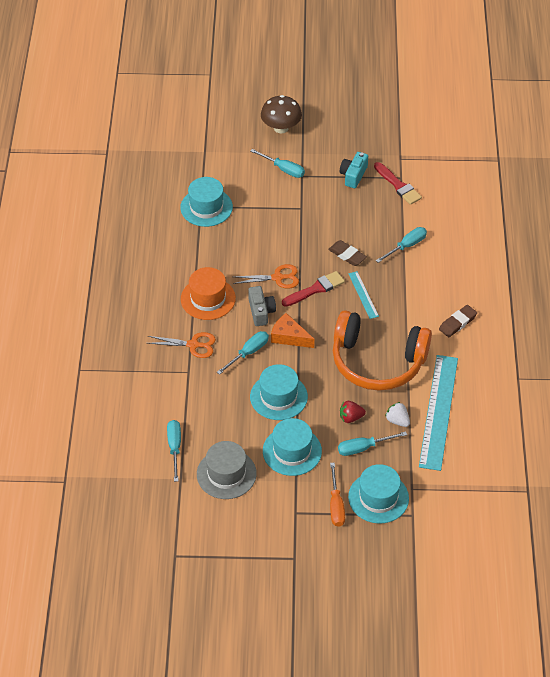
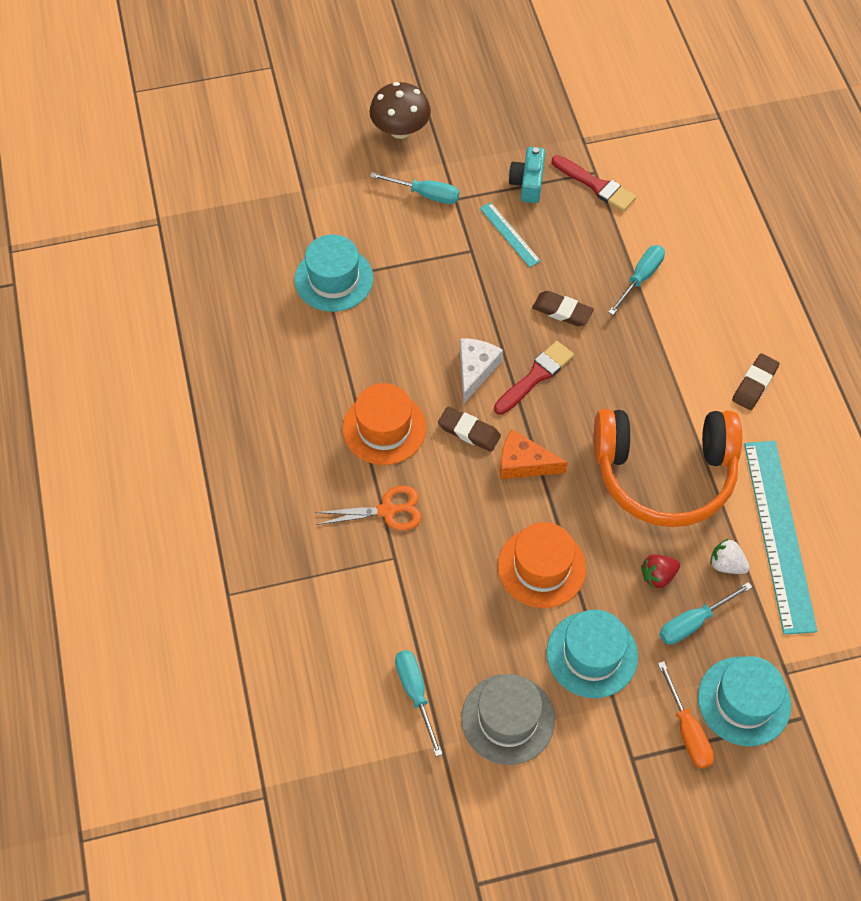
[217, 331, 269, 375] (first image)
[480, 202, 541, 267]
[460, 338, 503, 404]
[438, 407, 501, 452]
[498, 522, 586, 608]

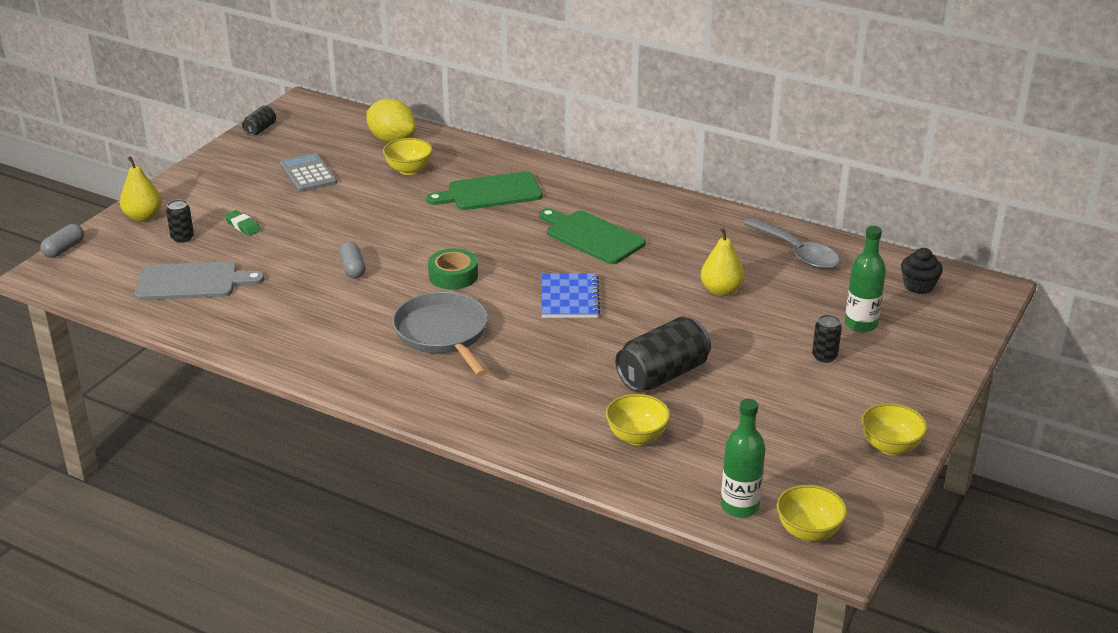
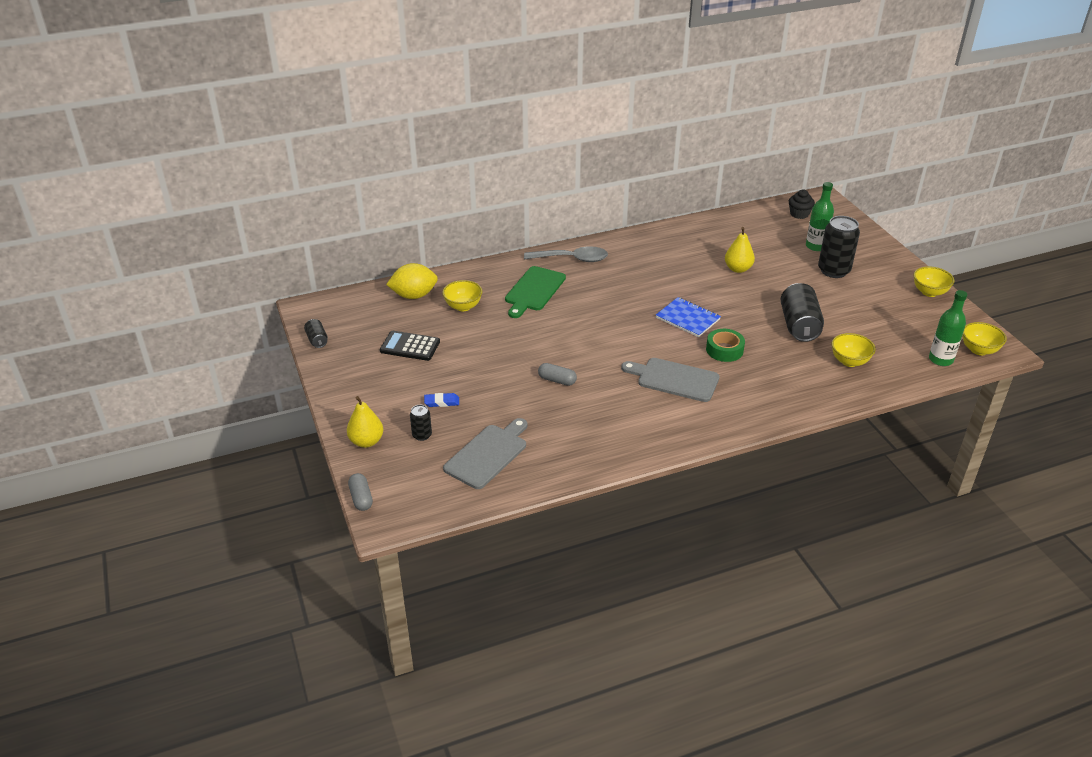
[539, 208, 646, 264] (first image)
[706, 329, 745, 362]
[524, 246, 608, 262]
[621, 358, 719, 402]
[424, 393, 459, 407]
[380, 331, 440, 361]
[818, 216, 860, 278]

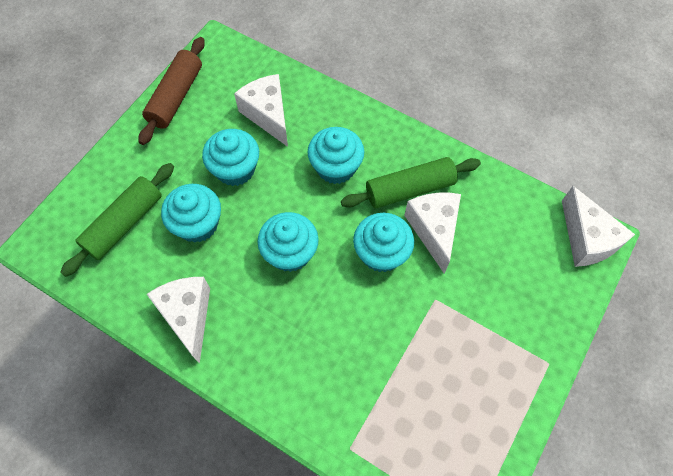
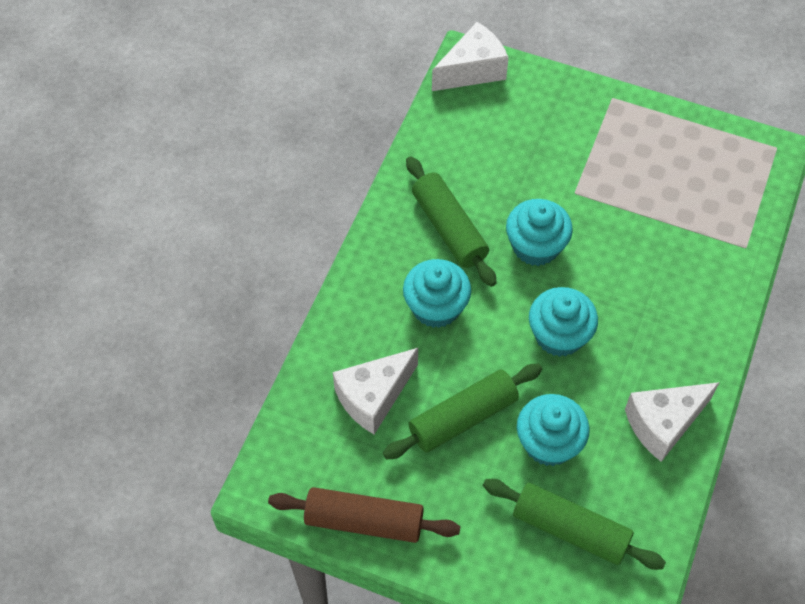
[404, 193, 461, 274] (first image)
[383, 364, 542, 459]

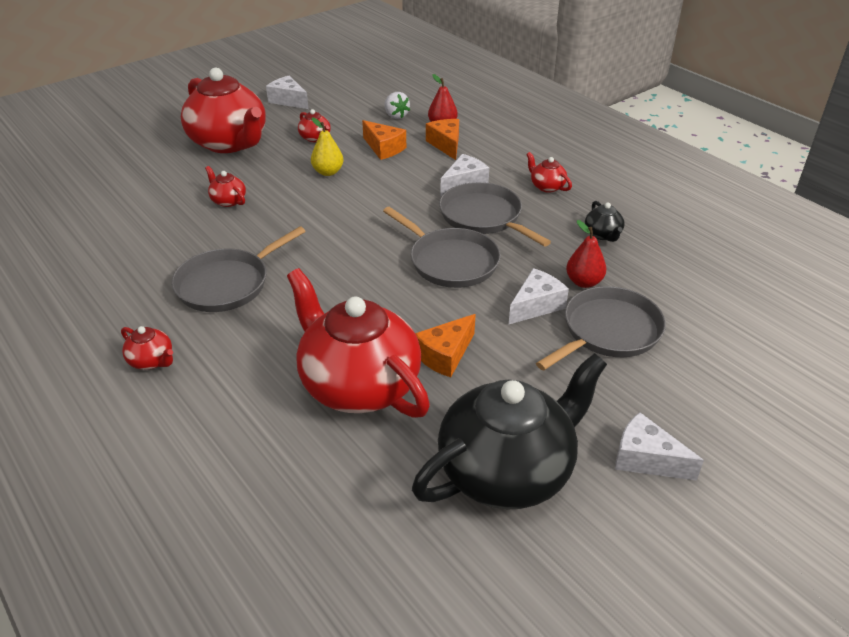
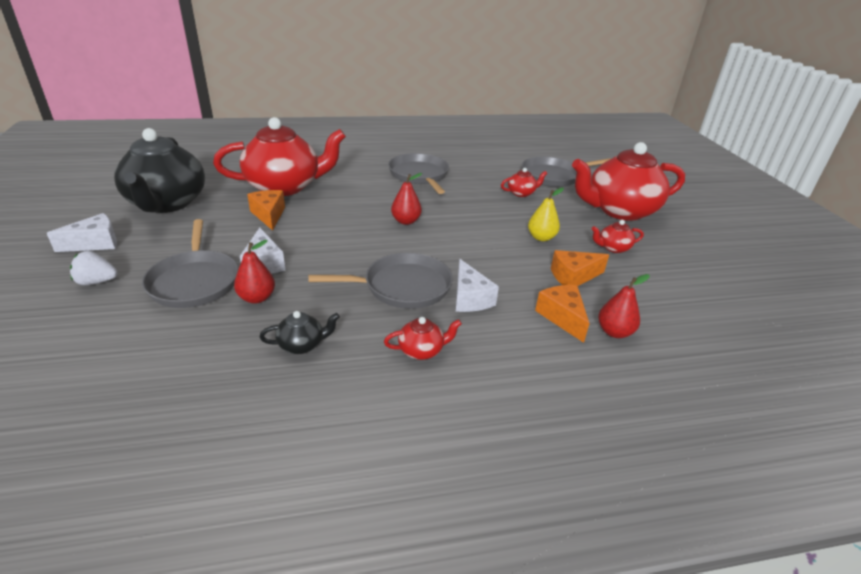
[121, 326, 173, 370] (first image)
[266, 75, 309, 109] (first image)
[391, 173, 422, 225]
[522, 156, 611, 187]
[70, 251, 118, 285]
[535, 285, 590, 343]
[259, 311, 340, 354]

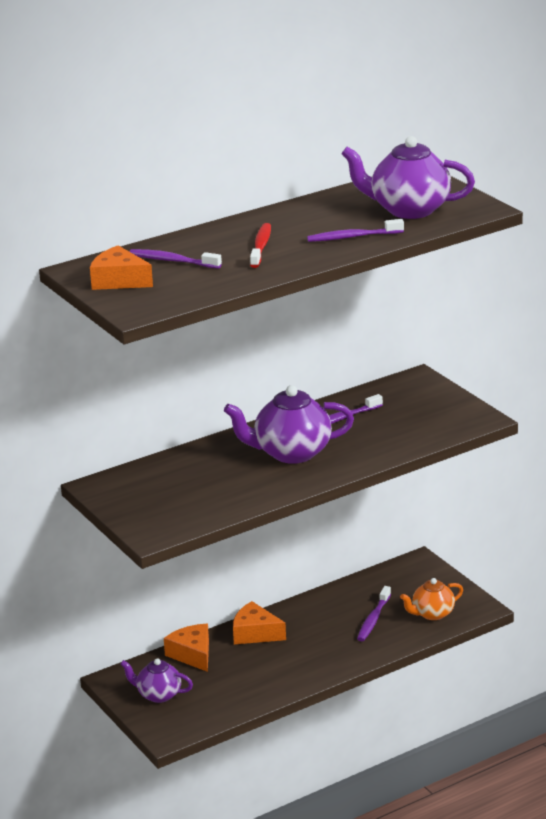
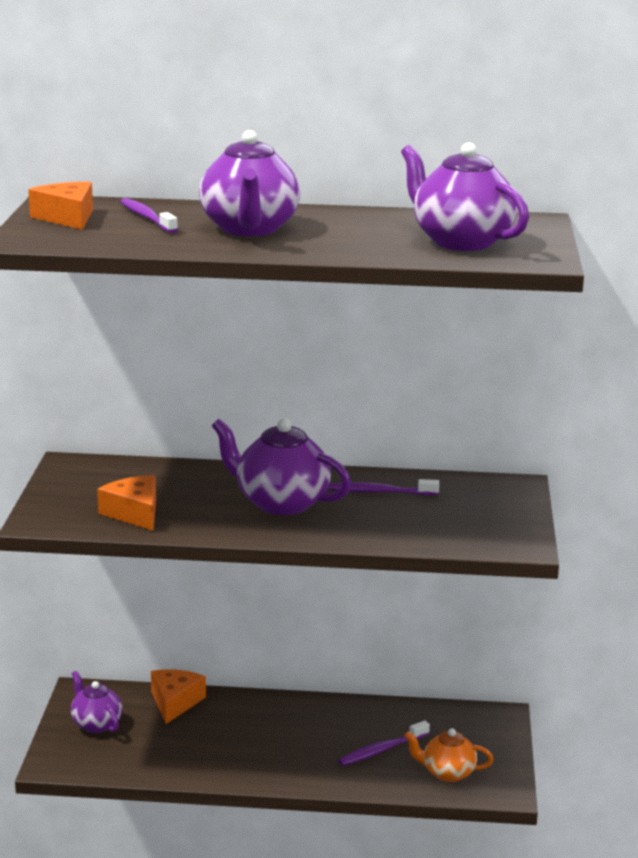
[307, 219, 404, 242] (first image)
[97, 475, 156, 531]
[199, 130, 300, 236]

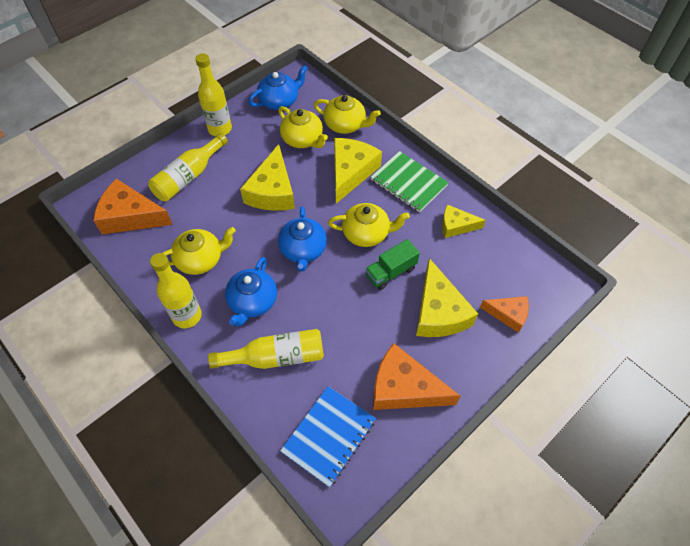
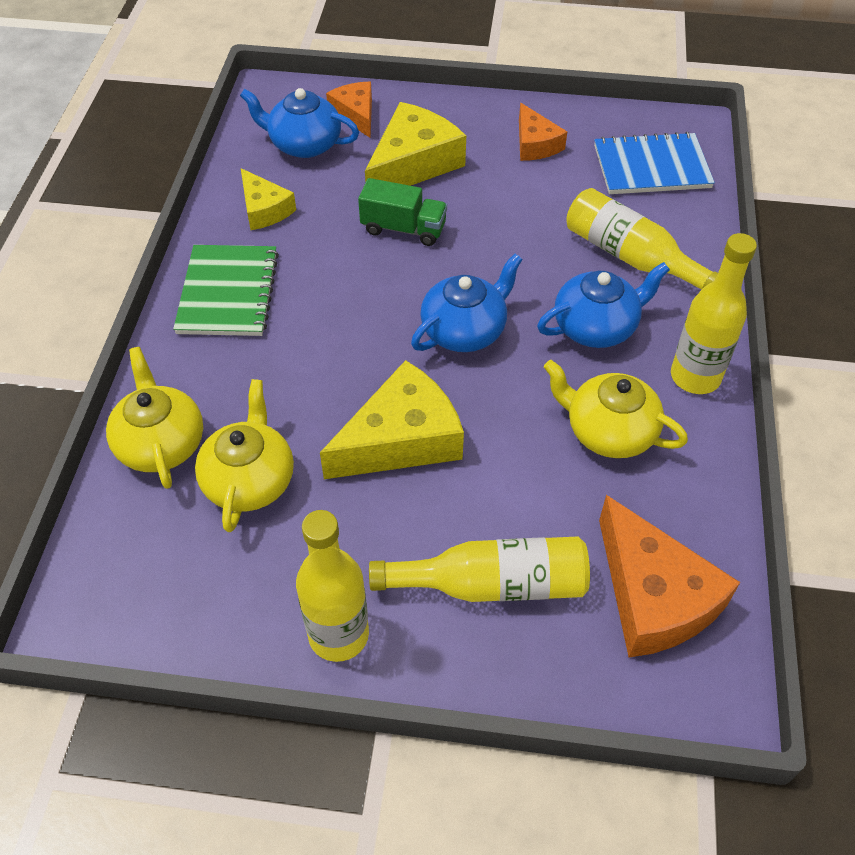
[328, 203, 410, 247] (first image)
[334, 138, 382, 204] (first image)
[240, 88, 359, 158]
[519, 103, 567, 161]

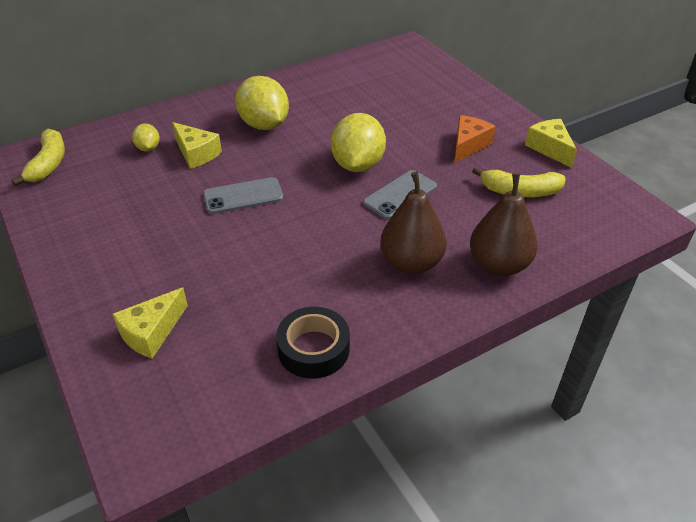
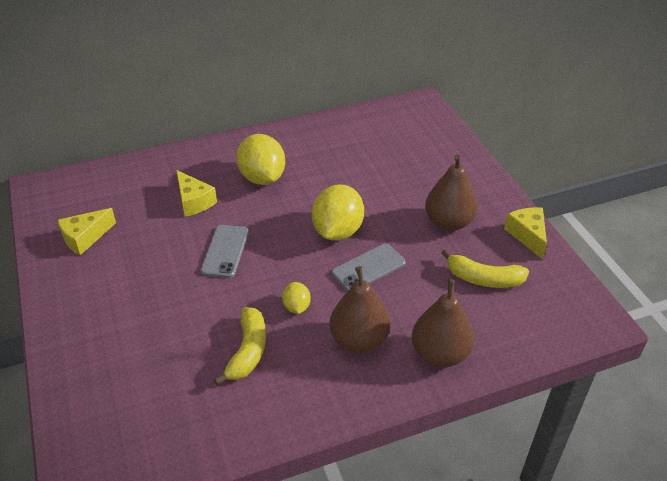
[276, 307, 350, 379] (first image)
[214, 307, 266, 385]
[58, 208, 116, 255]
[282, 282, 311, 314]
[425, 154, 478, 231]
[200, 225, 249, 278]

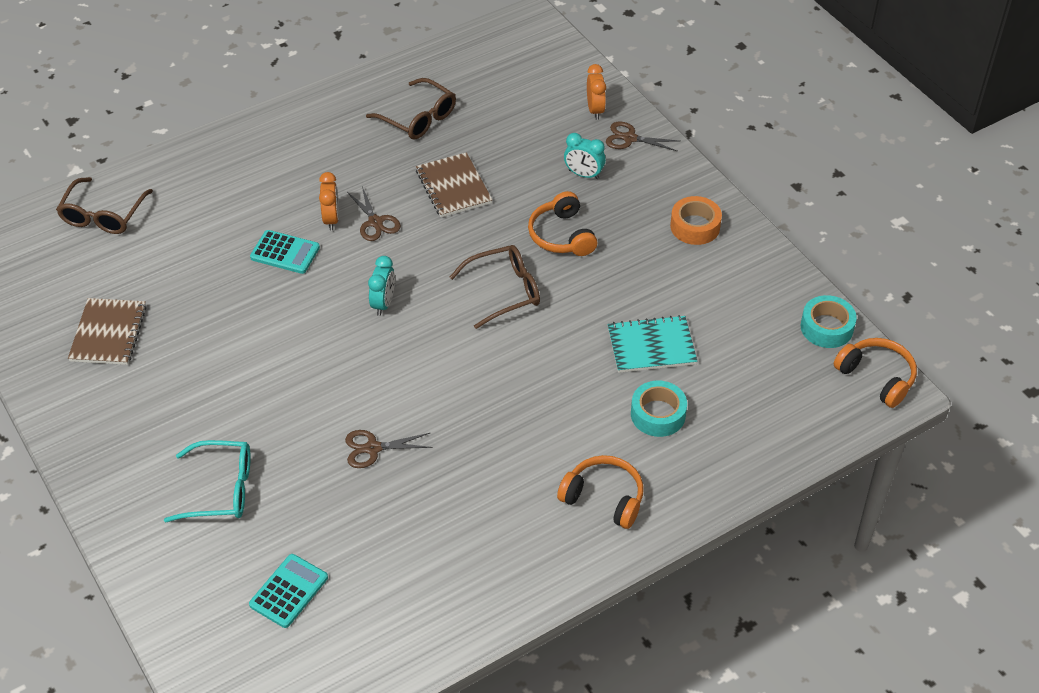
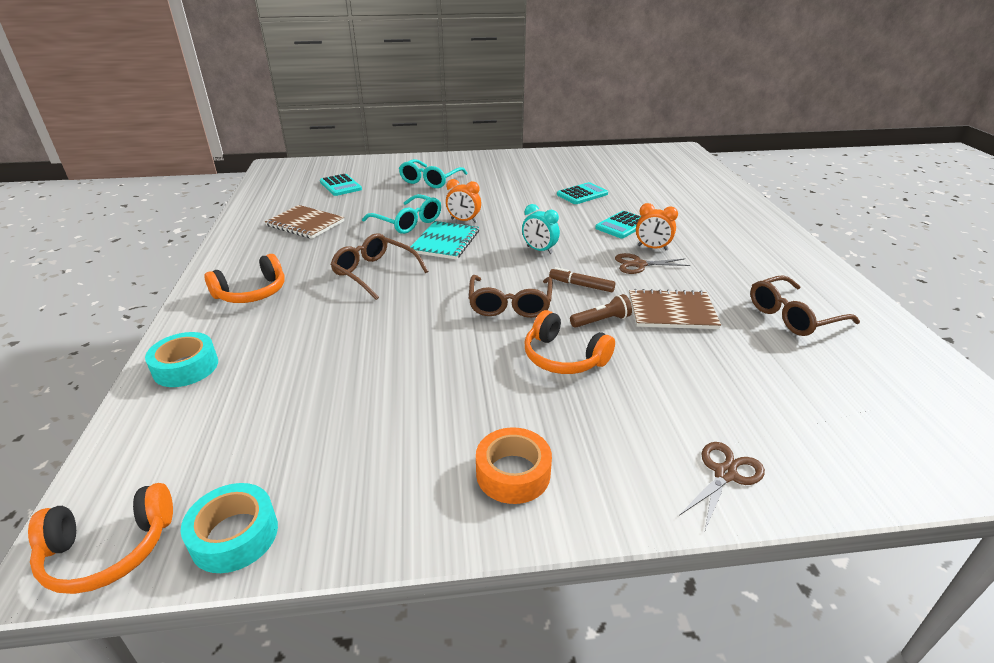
[564, 133, 606, 179] (first image)
[549, 267, 615, 292]
[557, 182, 608, 204]
[570, 294, 632, 328]
[330, 233, 429, 300]
[265, 205, 344, 239]
[446, 179, 481, 223]
[410, 221, 479, 260]
[145, 332, 218, 387]
[362, 194, 441, 234]
[525, 310, 615, 374]

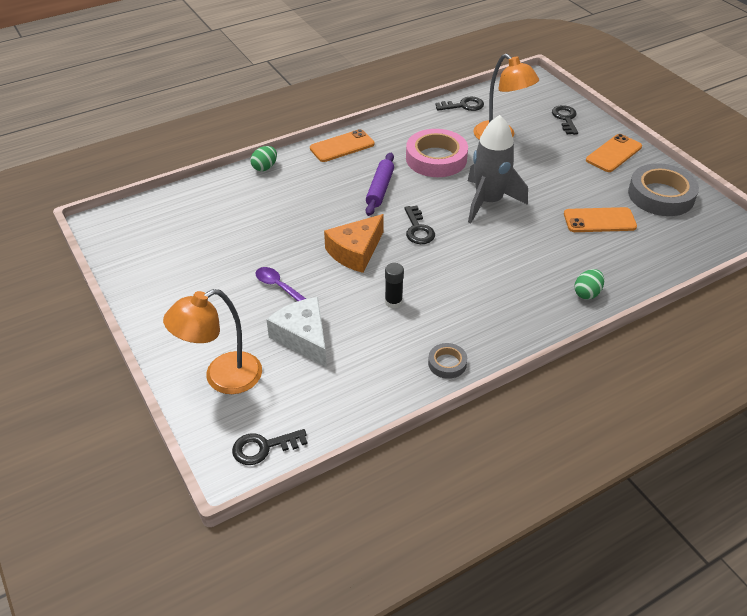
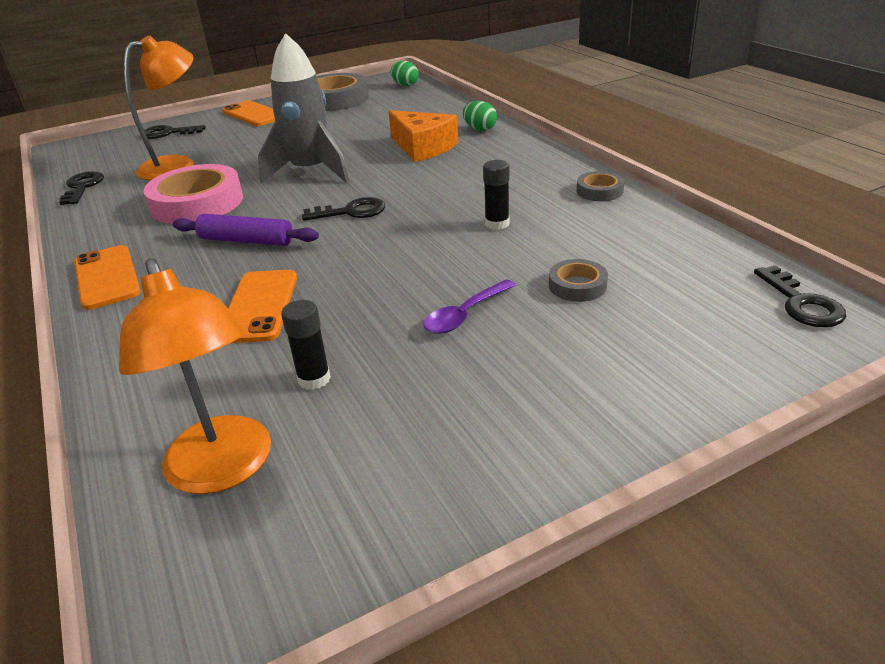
[281, 300, 331, 390]
[119, 258, 271, 494]
[391, 61, 419, 86]
[388, 110, 459, 162]
[228, 270, 297, 343]
[549, 259, 608, 302]

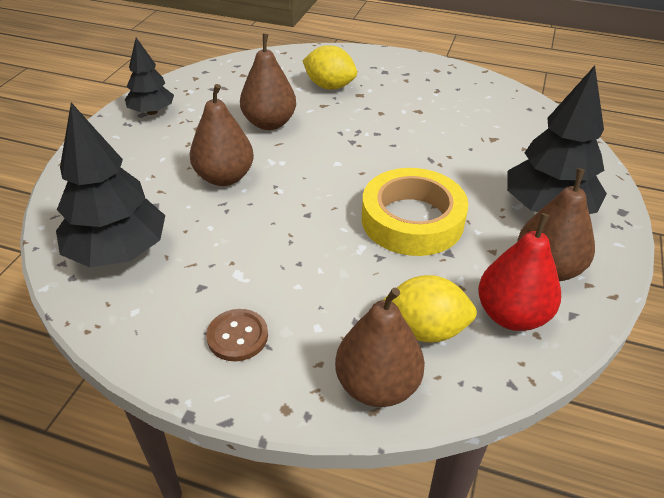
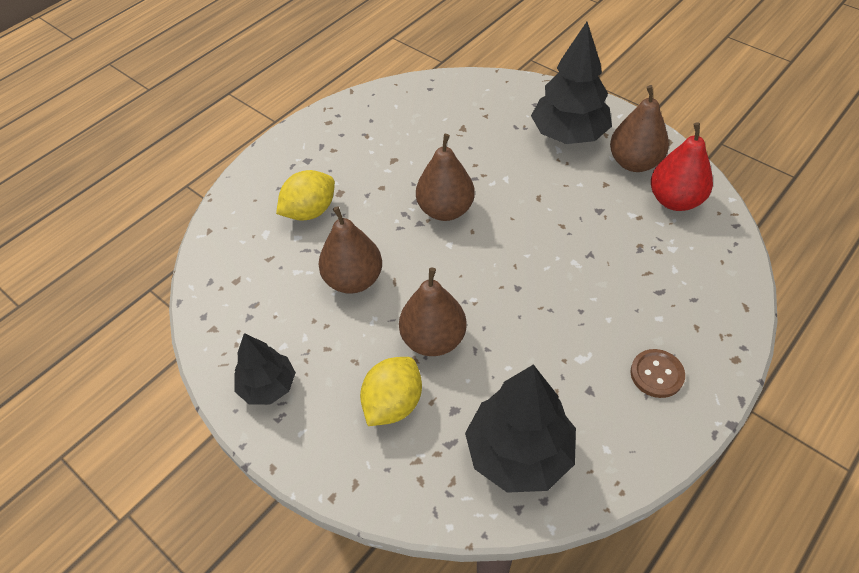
[362, 168, 468, 256] (first image)
[416, 134, 475, 221]
[360, 357, 422, 426]

